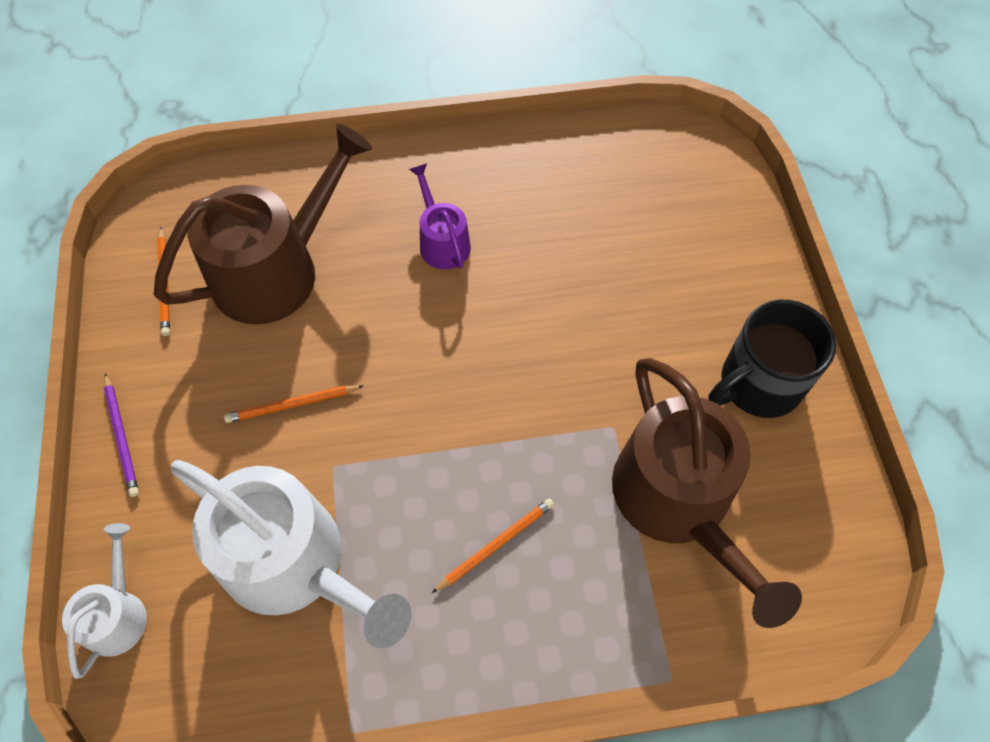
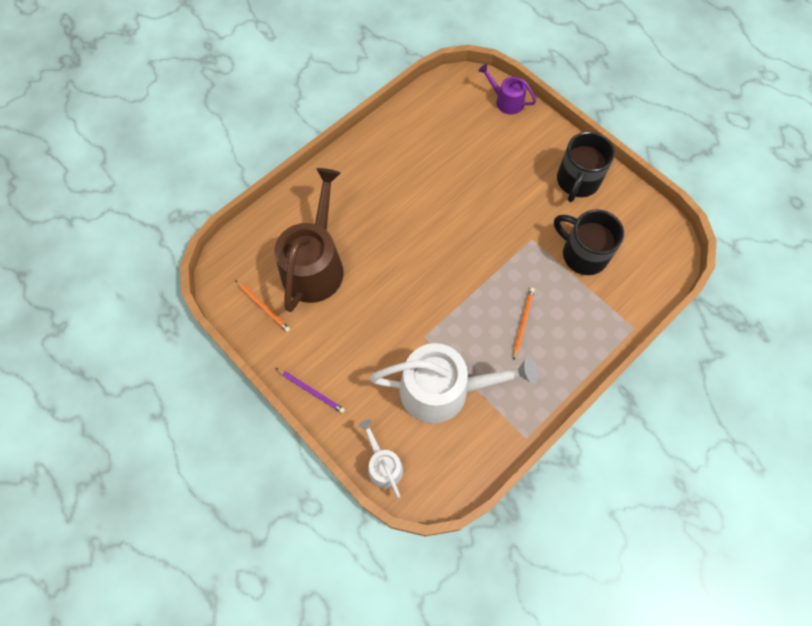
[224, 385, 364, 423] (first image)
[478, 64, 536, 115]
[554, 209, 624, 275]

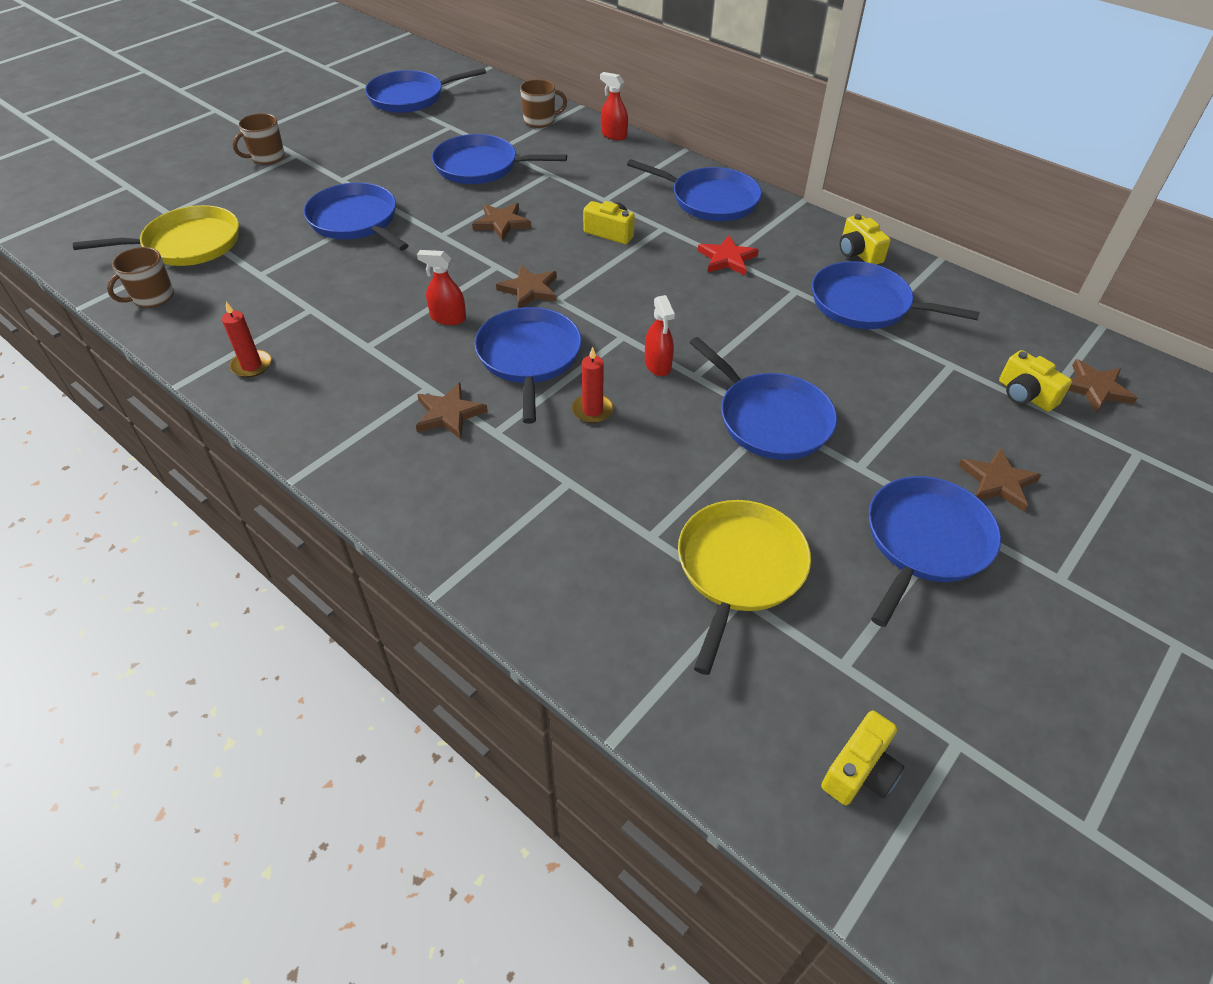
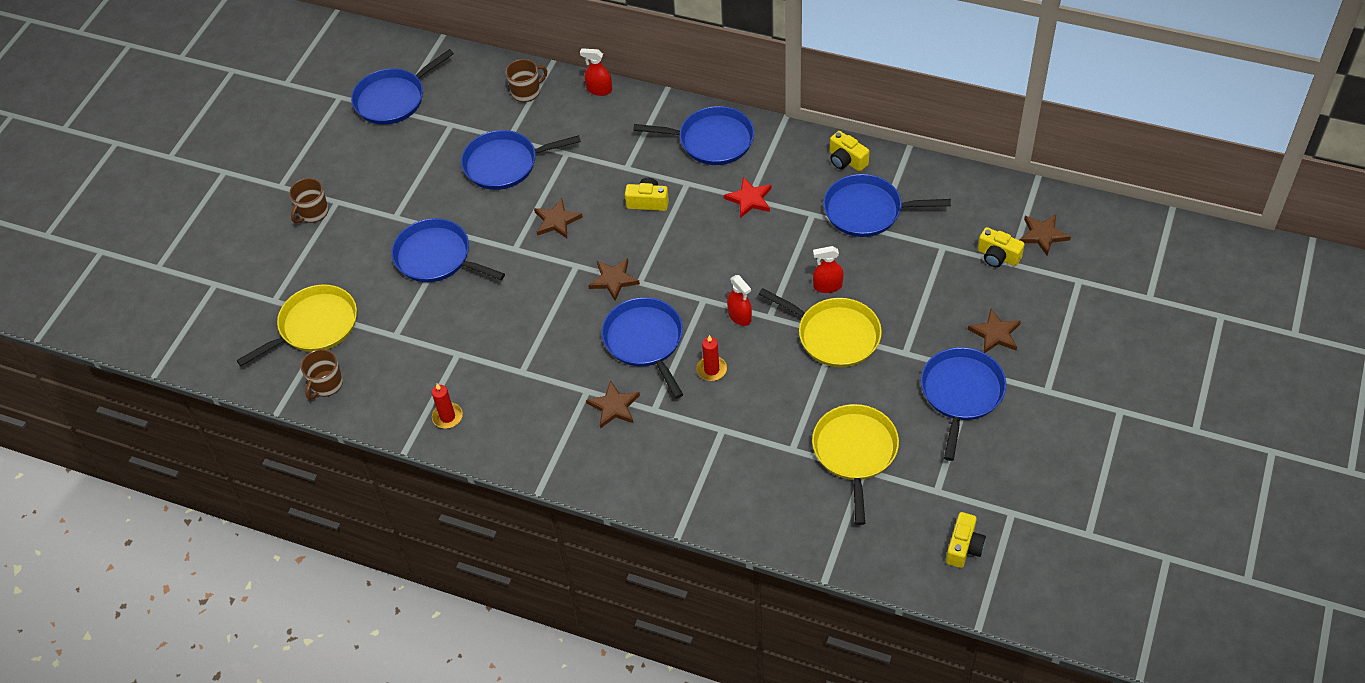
[813, 246, 844, 293]
[758, 288, 882, 367]

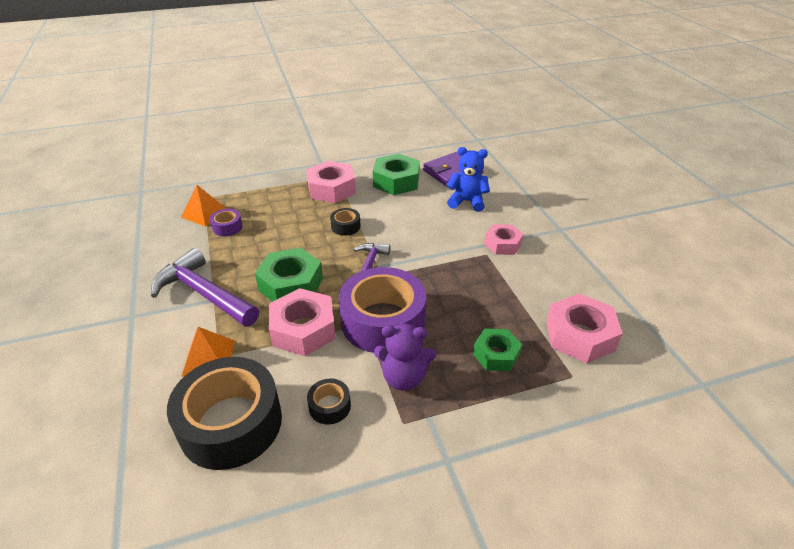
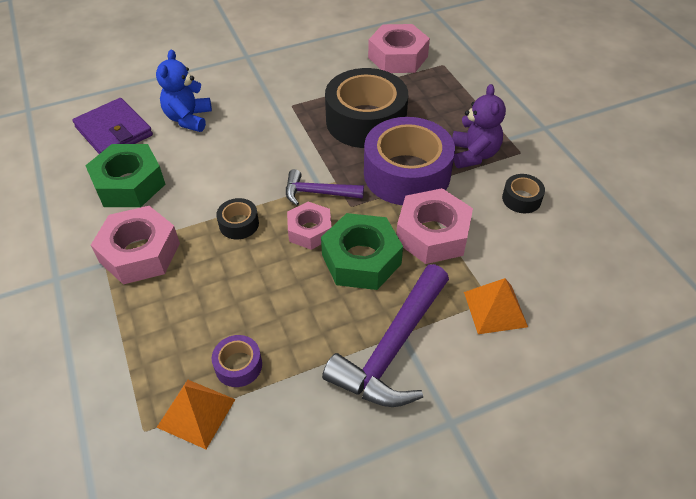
[473, 329, 522, 371] (first image)
[325, 68, 408, 148]
[287, 201, 331, 250]

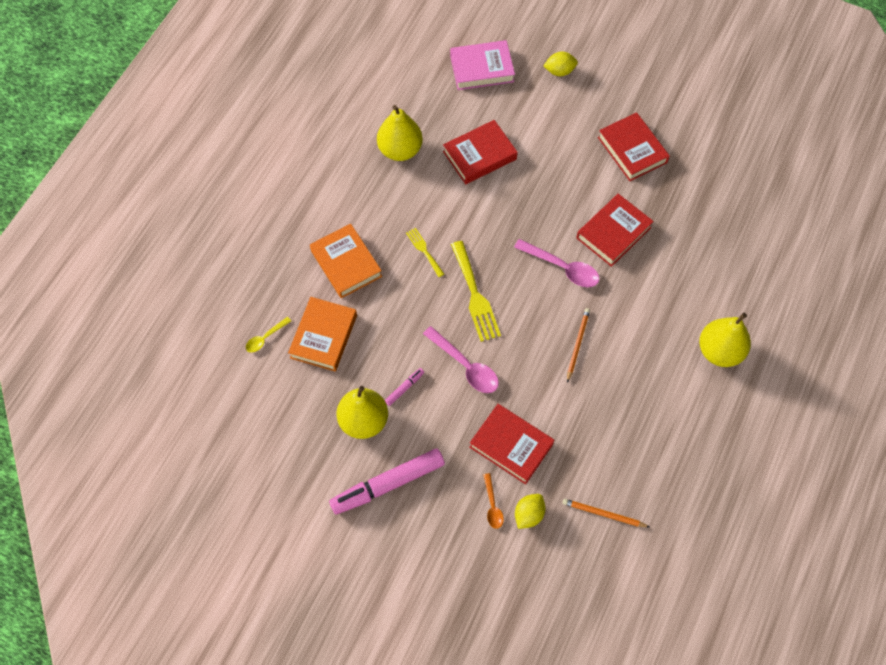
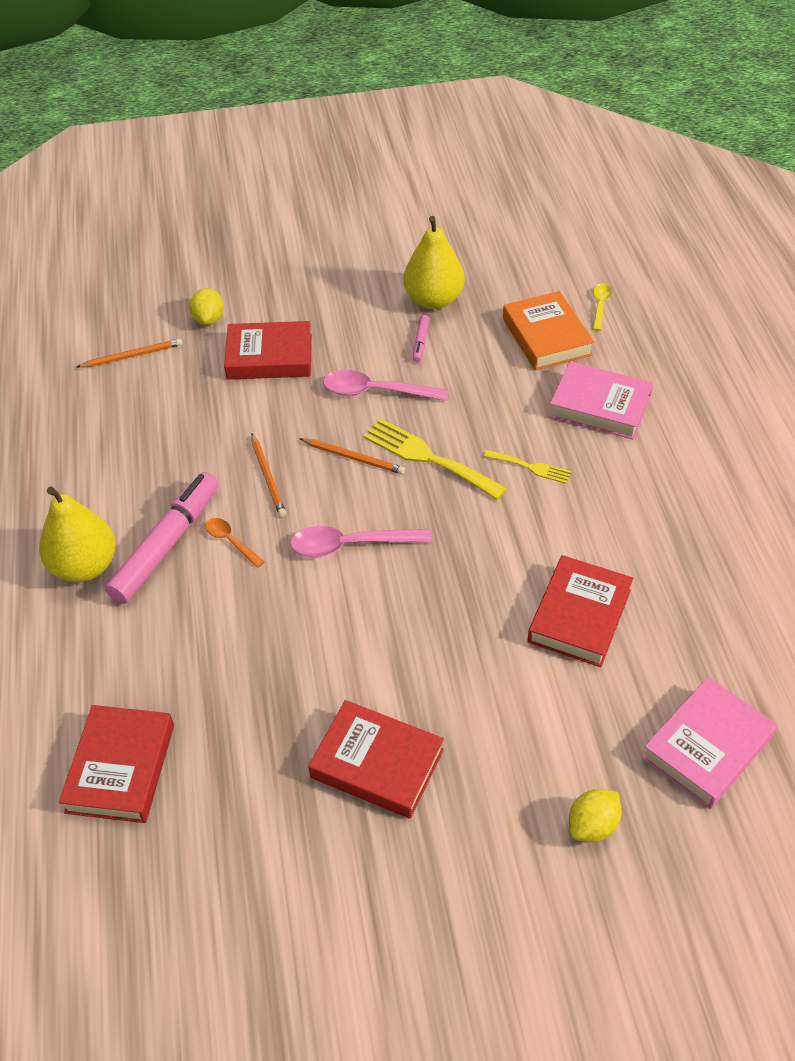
[377, 105, 423, 161] (first image)
[299, 438, 405, 474]
[105, 472, 219, 604]
[205, 518, 265, 568]
[59, 705, 174, 823]
[549, 361, 653, 440]

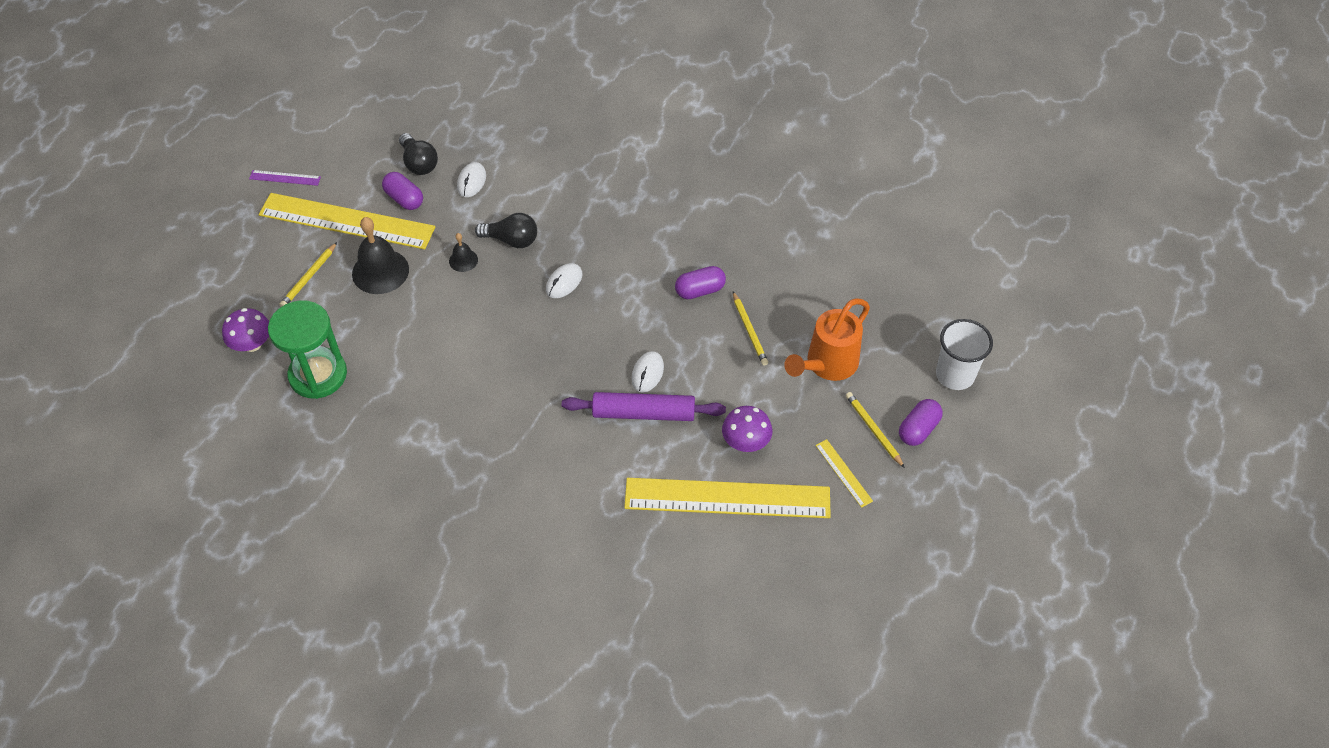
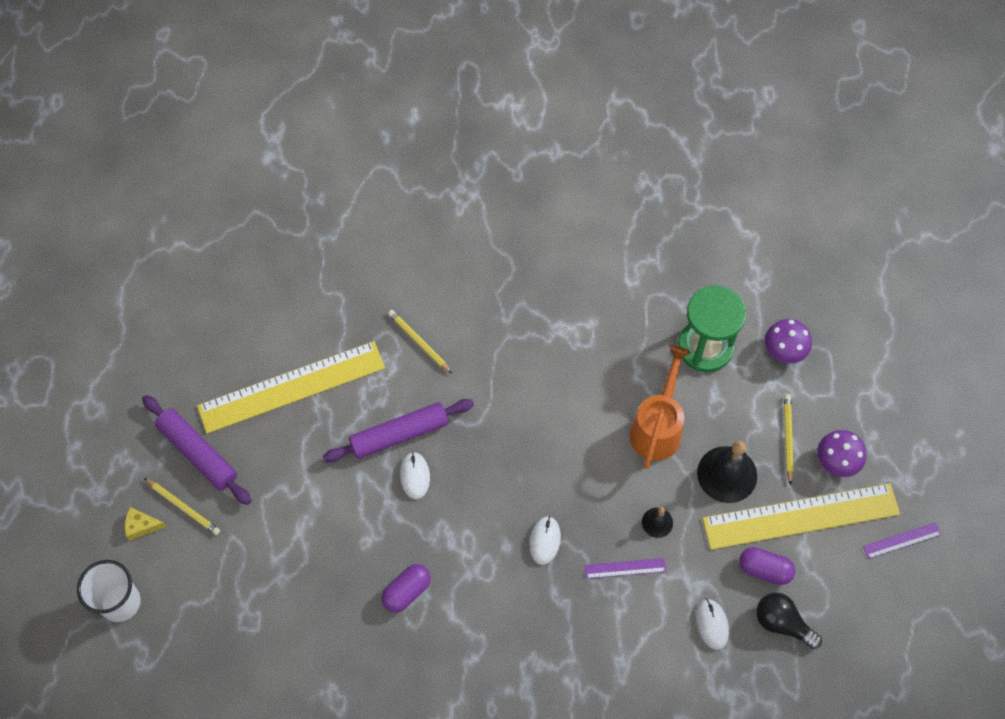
[817, 430, 866, 477]
[388, 310, 452, 373]
[629, 346, 690, 469]
[585, 558, 666, 579]
[142, 395, 251, 505]
[125, 507, 167, 541]

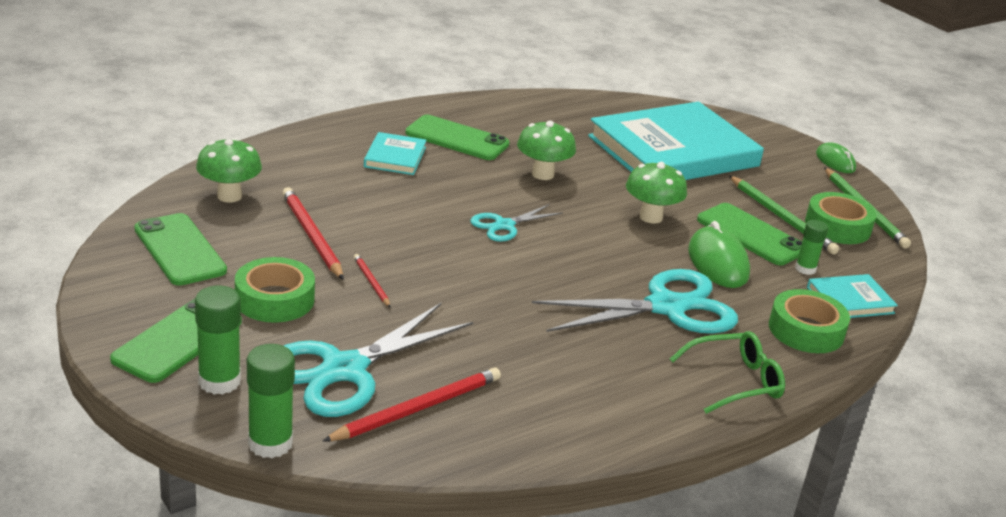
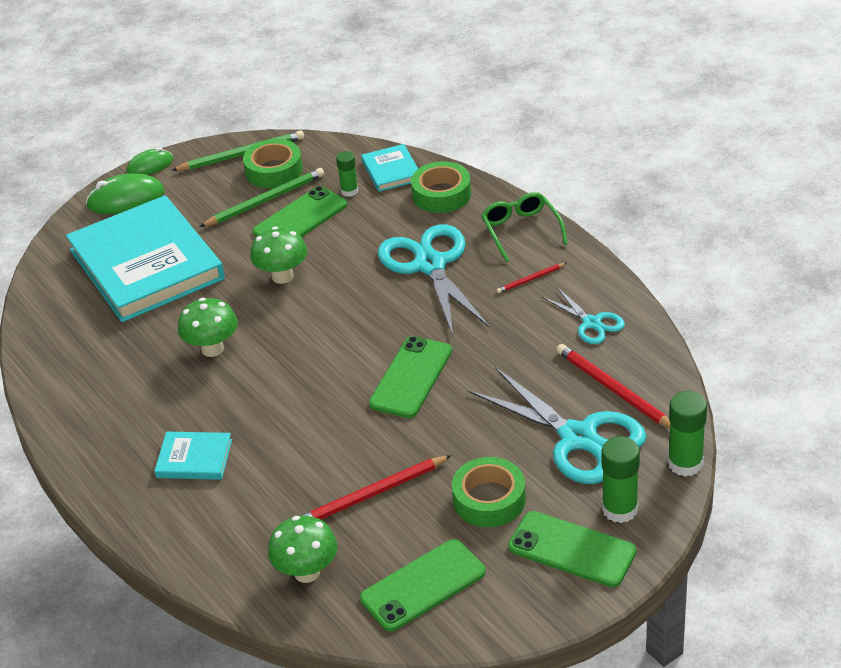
[496, 263, 567, 293]
[369, 336, 452, 418]
[542, 287, 625, 344]
[86, 173, 165, 214]

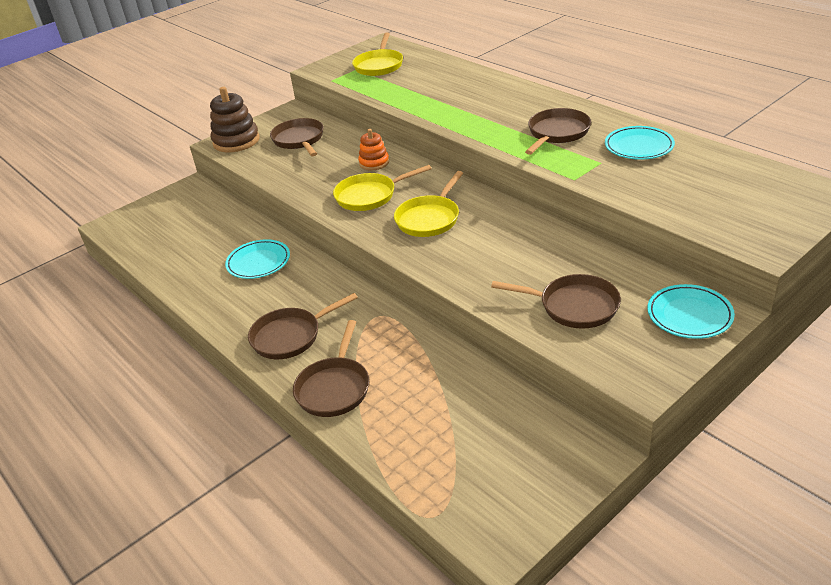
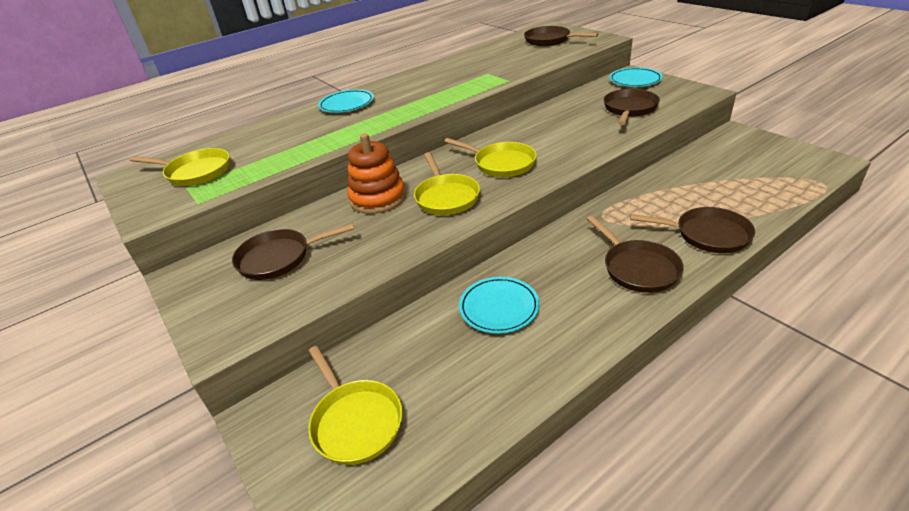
[210, 87, 260, 152] (first image)
[308, 346, 403, 465]
[524, 26, 598, 46]
[318, 89, 374, 113]
[347, 133, 406, 214]

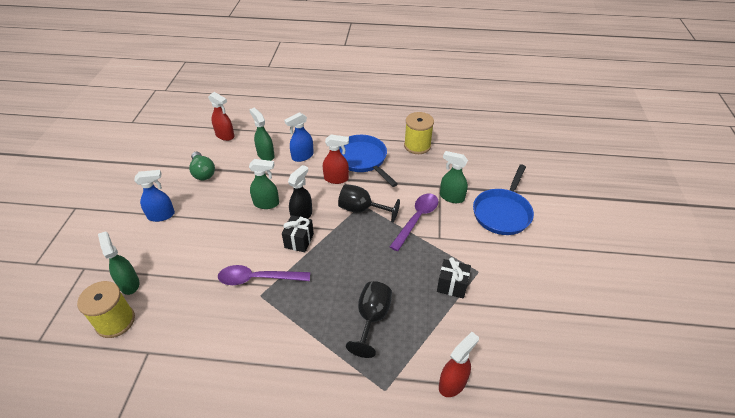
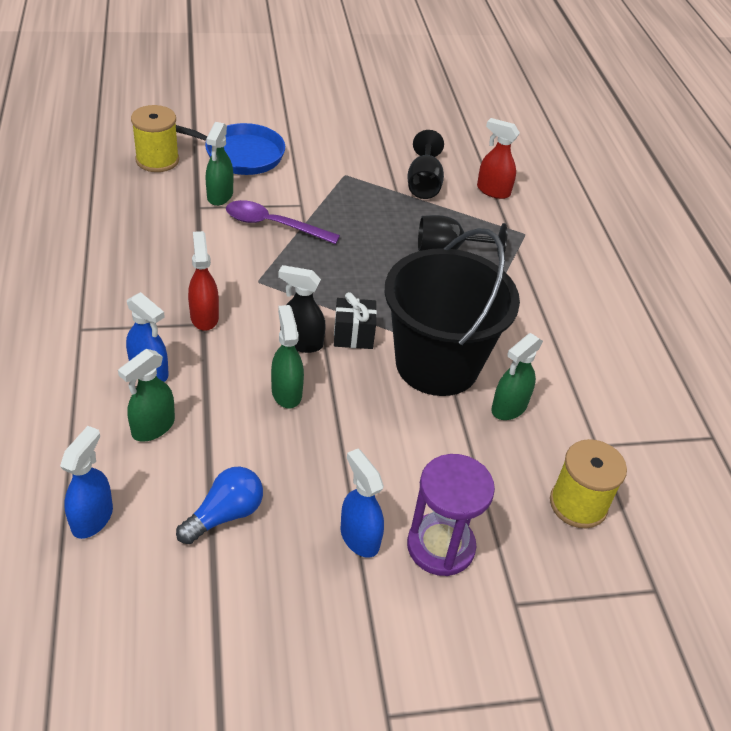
[339, 135, 398, 187] (first image)
[437, 257, 471, 299] (first image)
[407, 454, 495, 576]
[491, 333, 543, 420]
[407, 130, 444, 199]
[131, 105, 179, 172]
[385, 228, 520, 396]
[176, 467, 263, 544]
[60, 426, 113, 539]

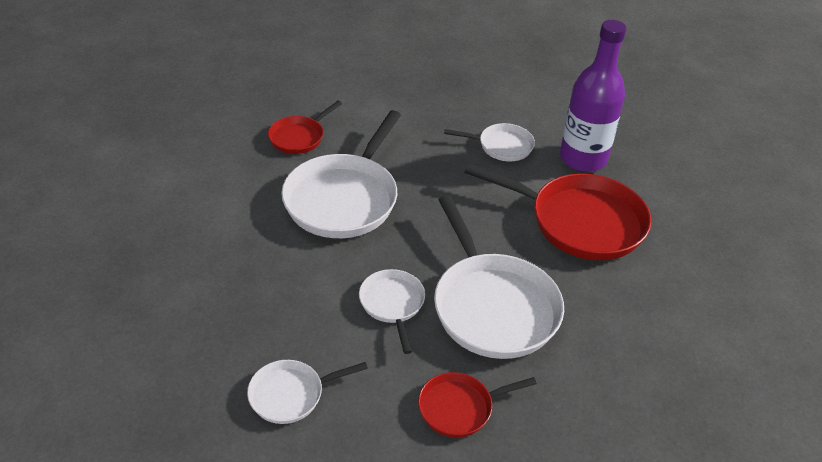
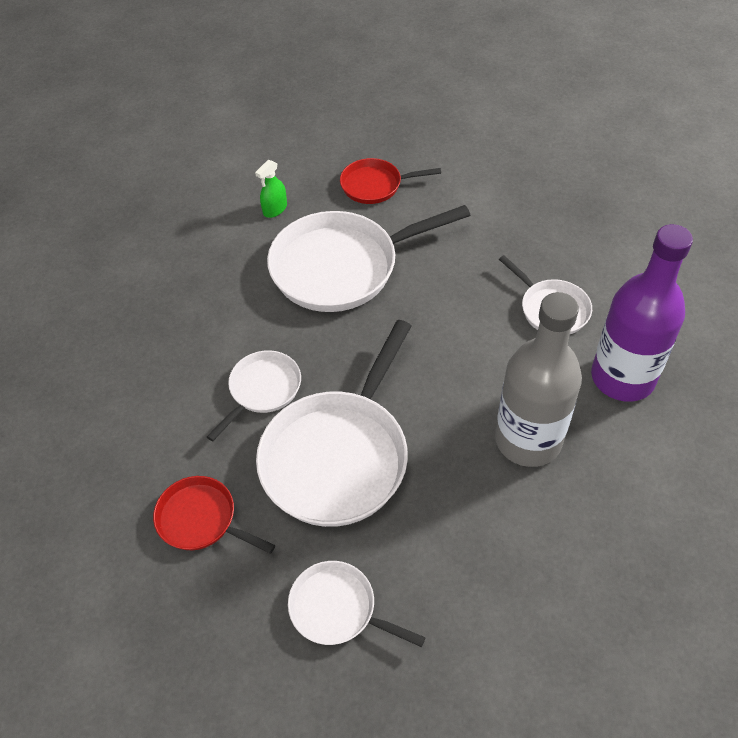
[255, 160, 287, 218]
[288, 561, 426, 647]
[495, 292, 582, 467]

